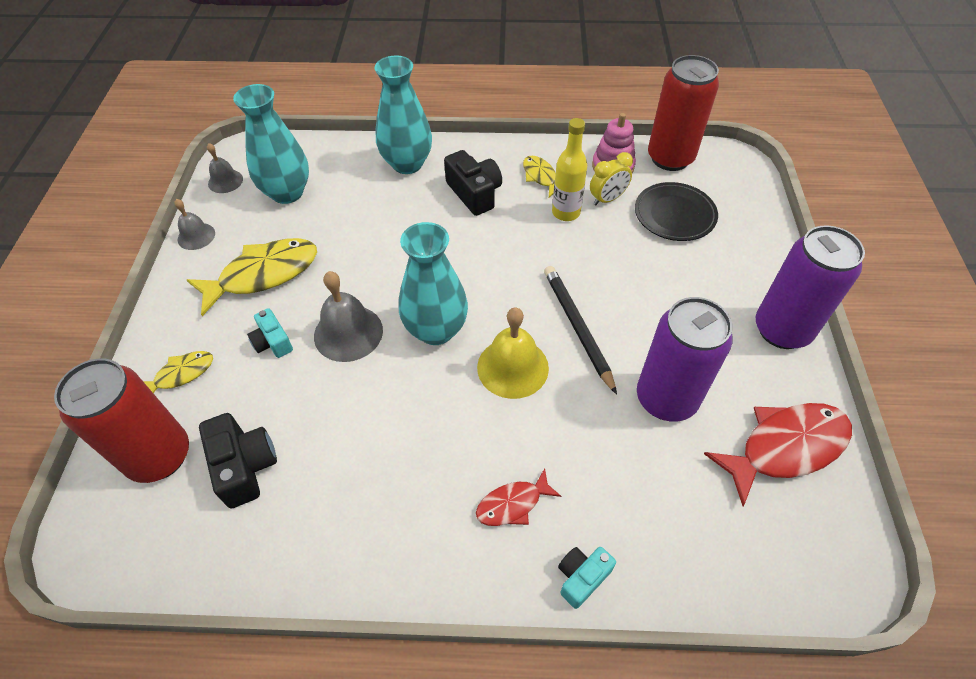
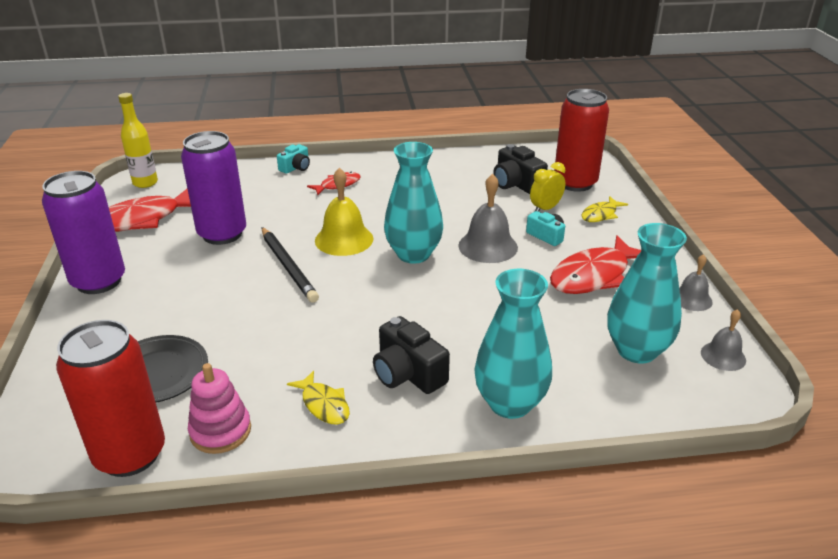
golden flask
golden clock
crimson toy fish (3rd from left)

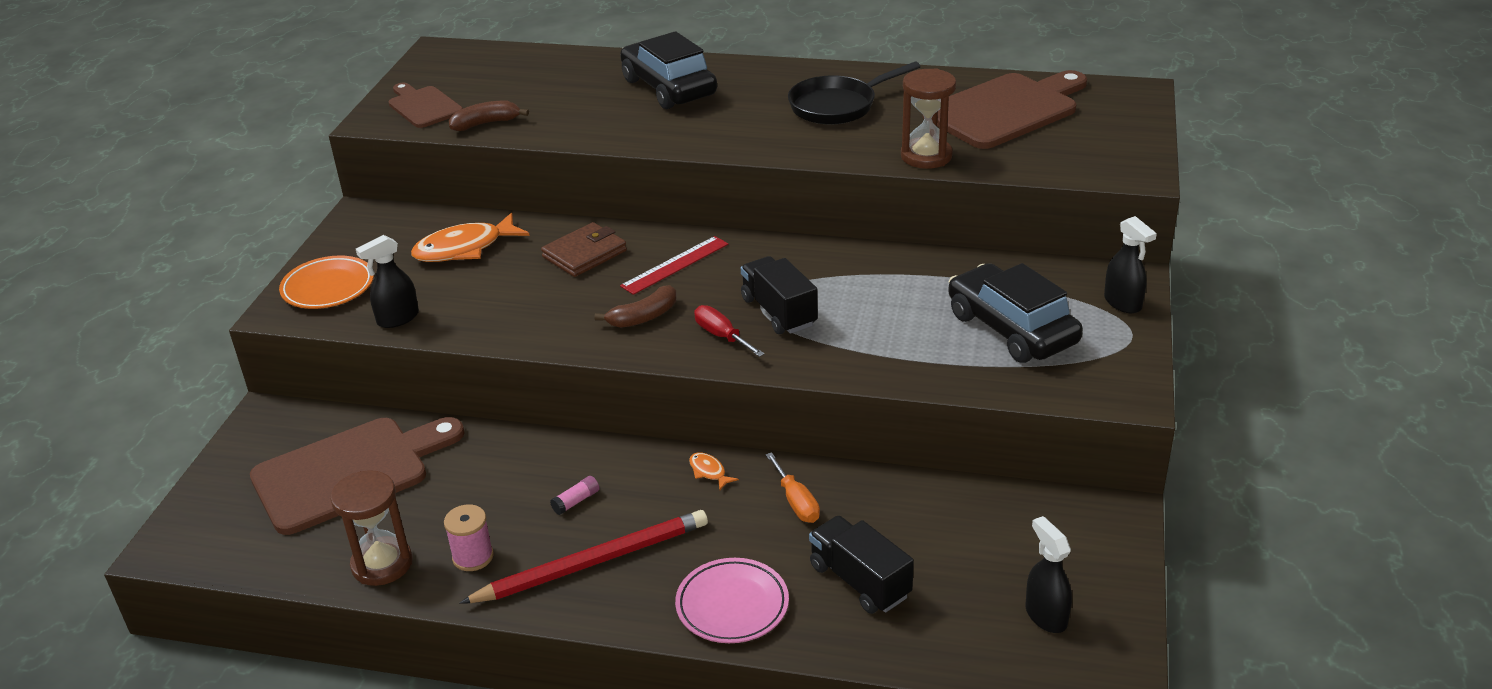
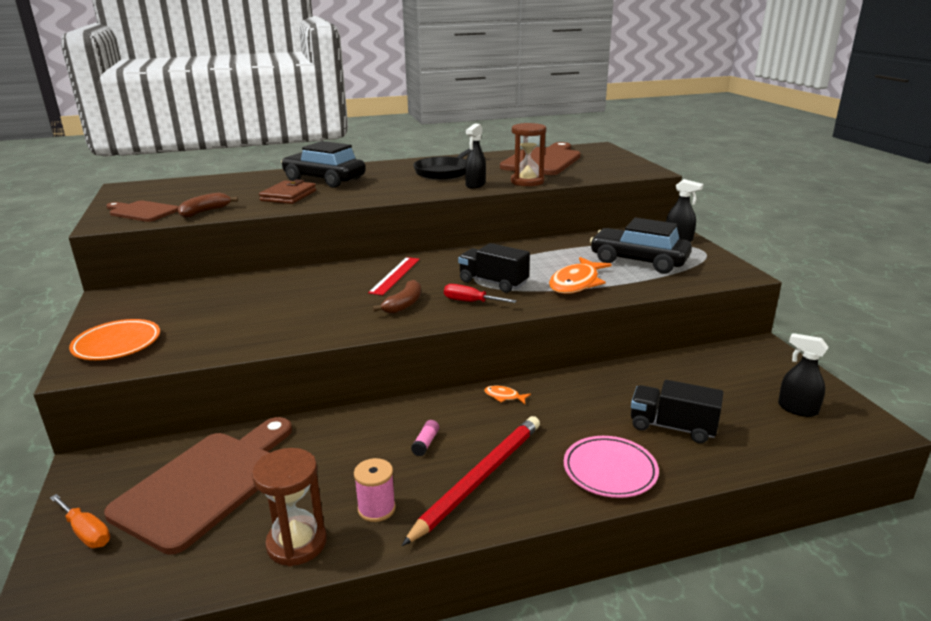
orange hand screwdriver
dark brown billfold
ebony spray bottle (1st from left)
orange toy fish (2nd from left)

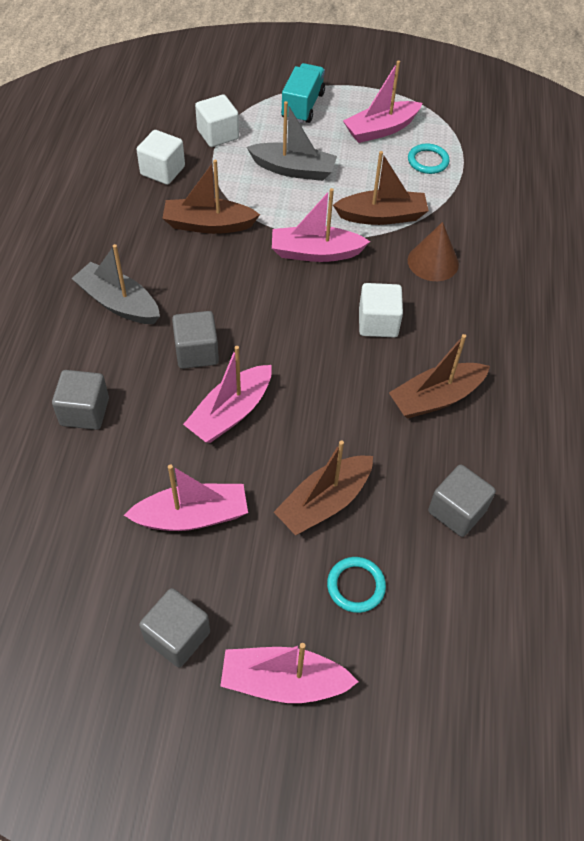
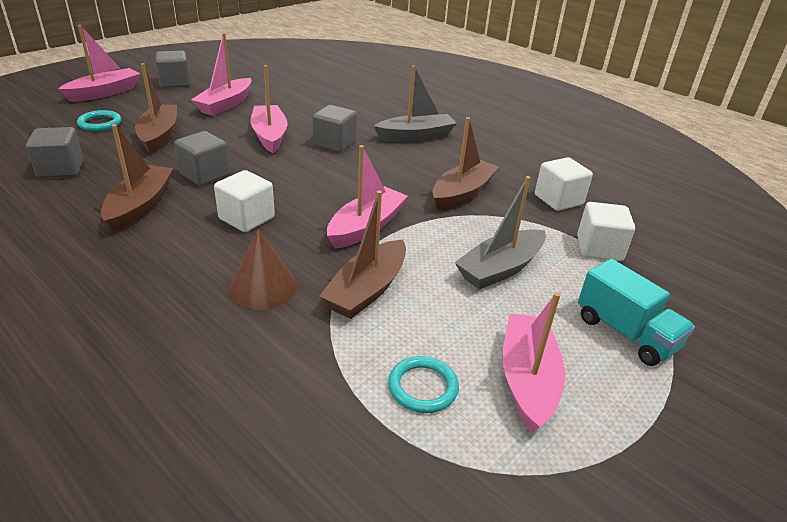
grey solid cube (3rd from left)

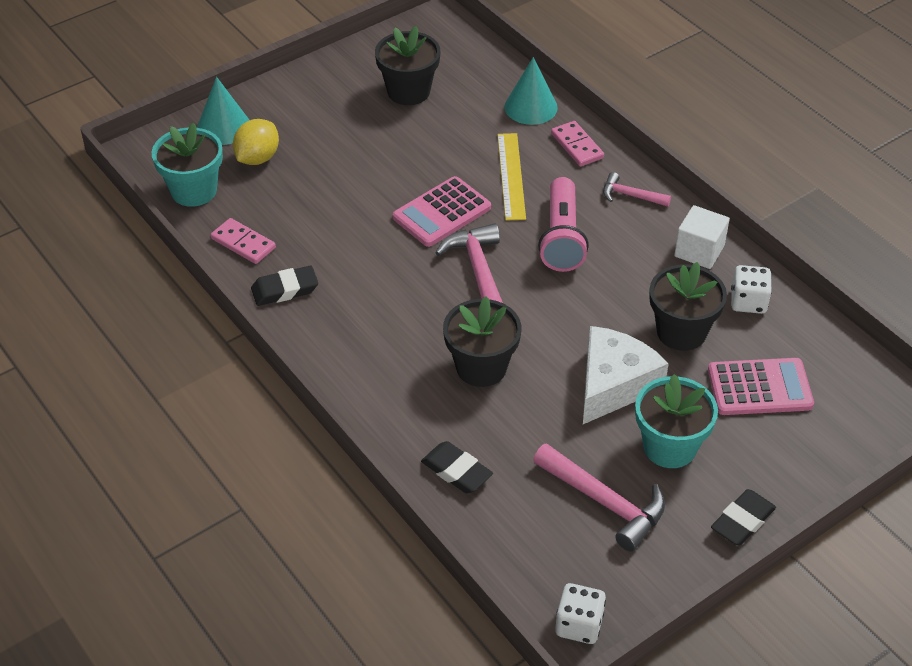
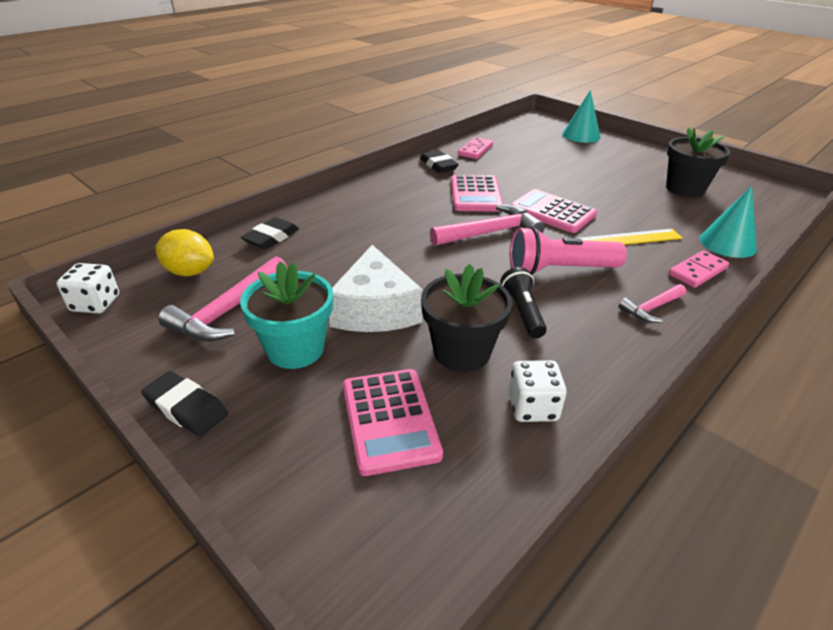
golden citrus fruit
white piece of cheese
rosy pocket calculator (2nd from left)
ebony torch
rosy claw hammer (3rd from left)
aqua plant pot (1st from left in the first image)
ebony plant pot (2nd from left in the first image)
white solid cube

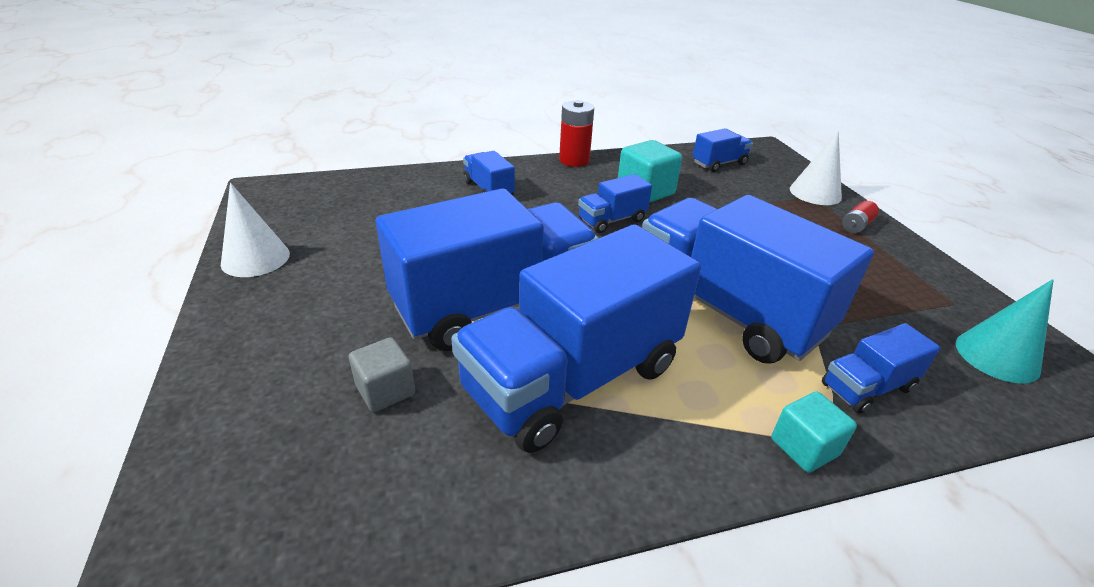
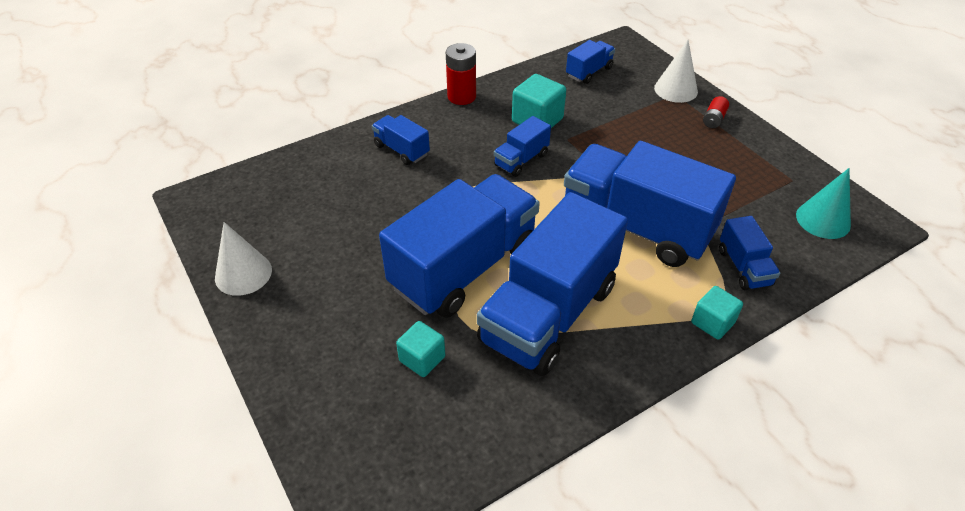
aqua solid cube (1st from left)
royal blue lorry (7th from left)

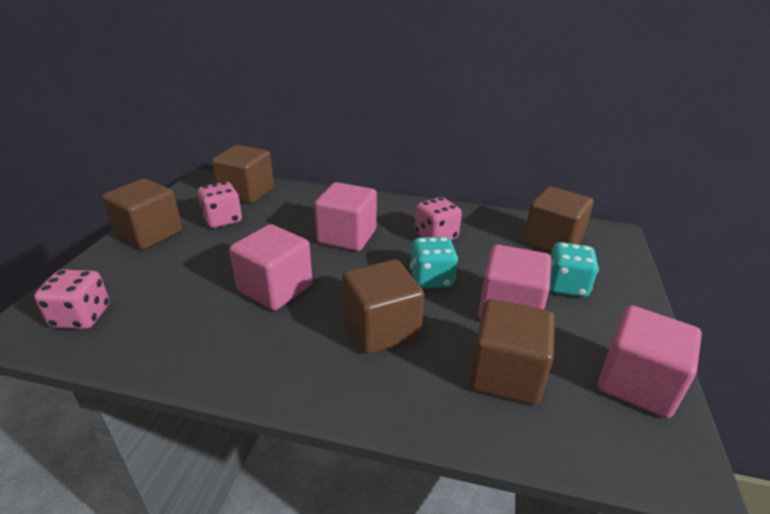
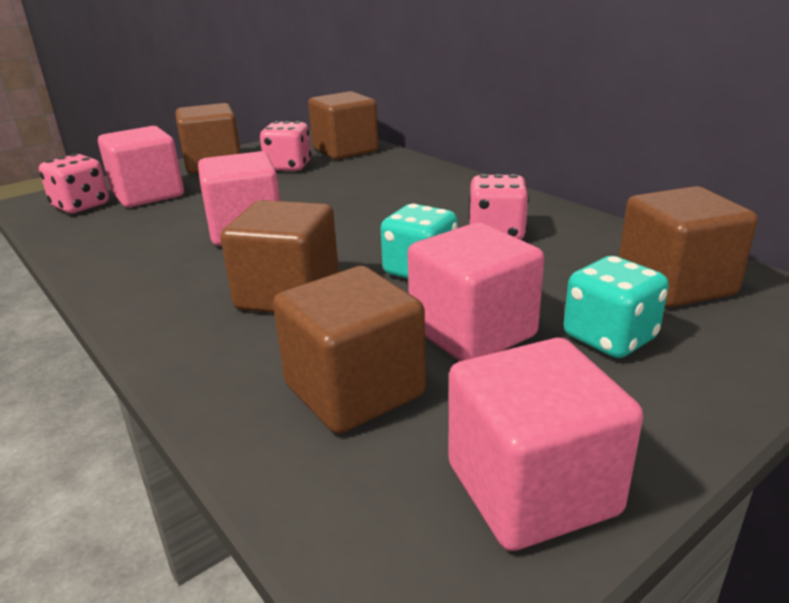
rosy solid cube (1st from left)

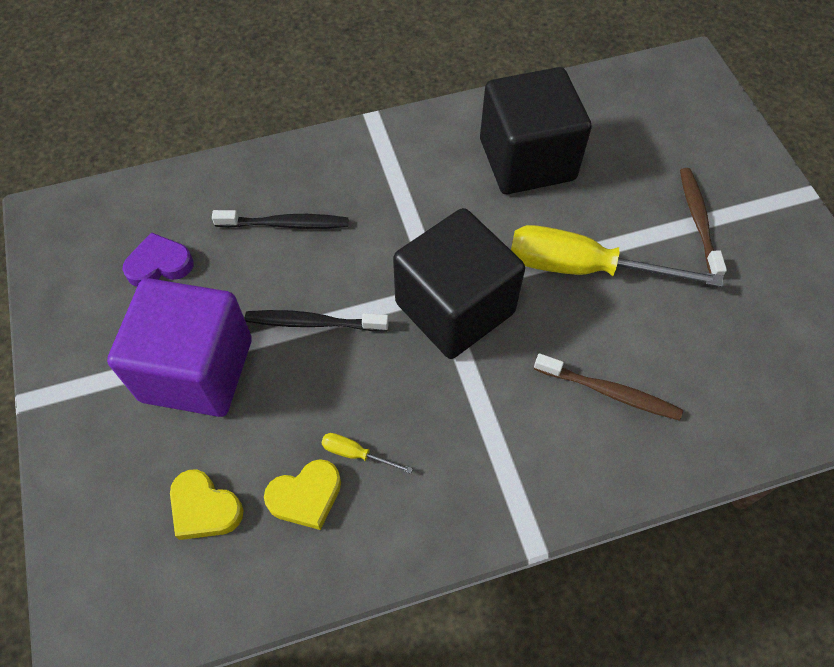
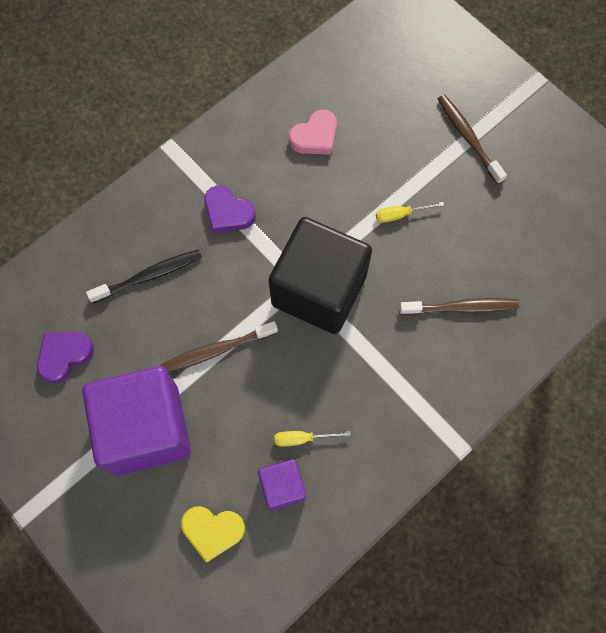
dark brown tooth brush (1st from left)
purple love heart (2nd from left)
purple solid cube (2nd from left)
rosy love heart
golden hand screwdriver (2nd from left)

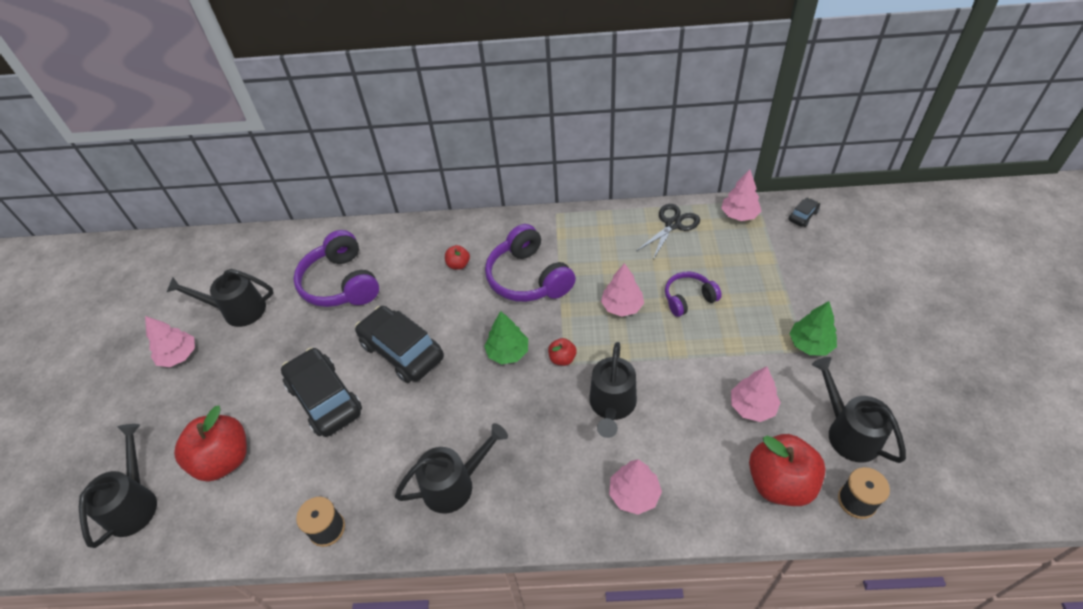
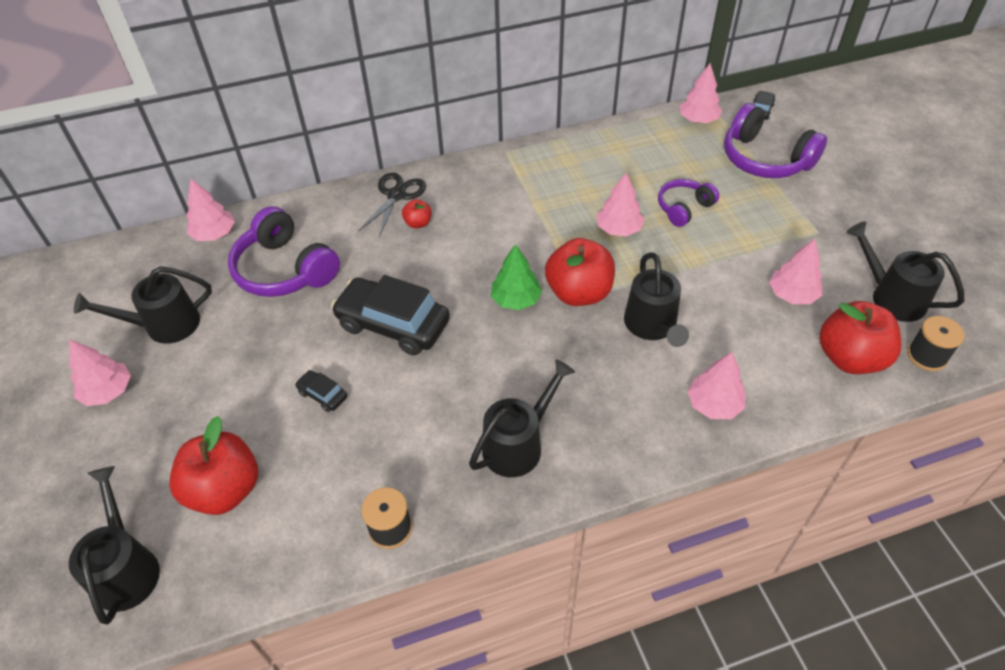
rosy toy tree (2nd from left)
ebony automobile (1st from left)
ebony shears
crimson toy apple (3rd from left)
purple headphones (3rd from left)
emerald toy tree (2nd from left in the first image)

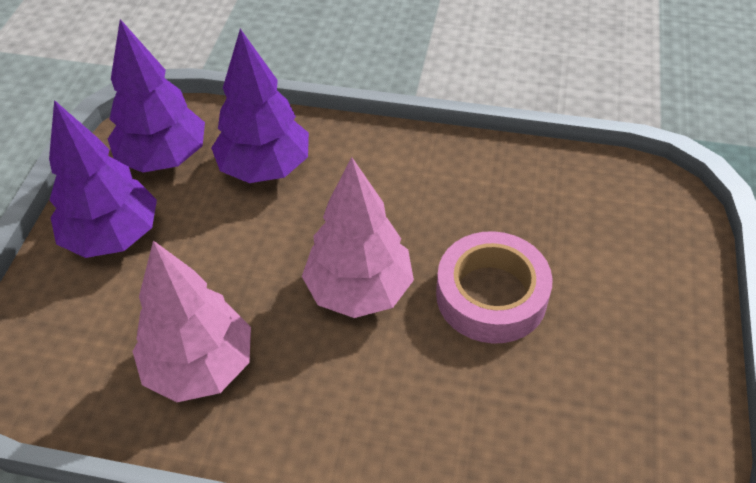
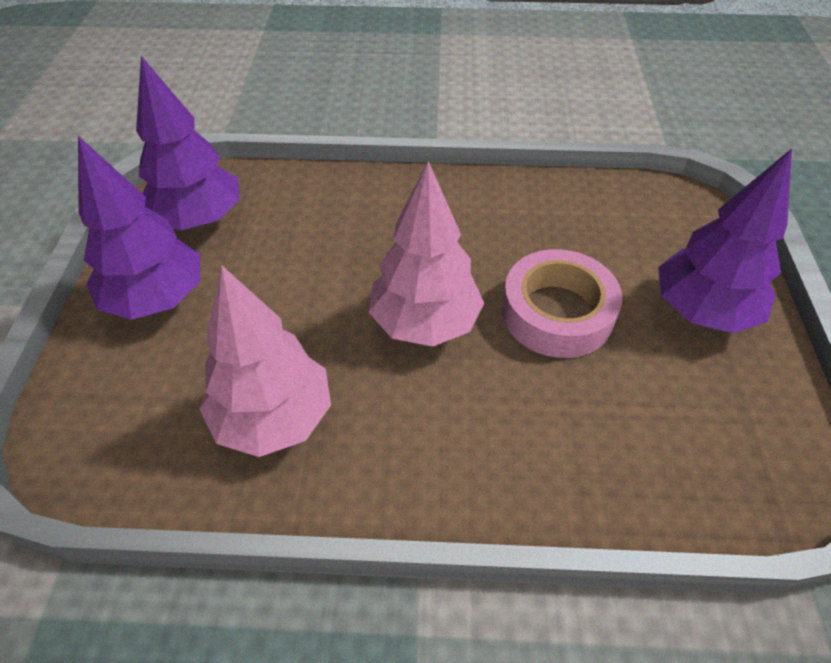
purple toy tree (3rd from left)

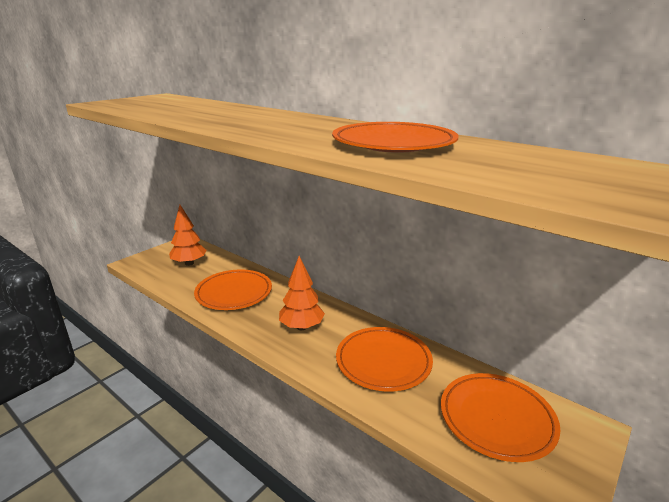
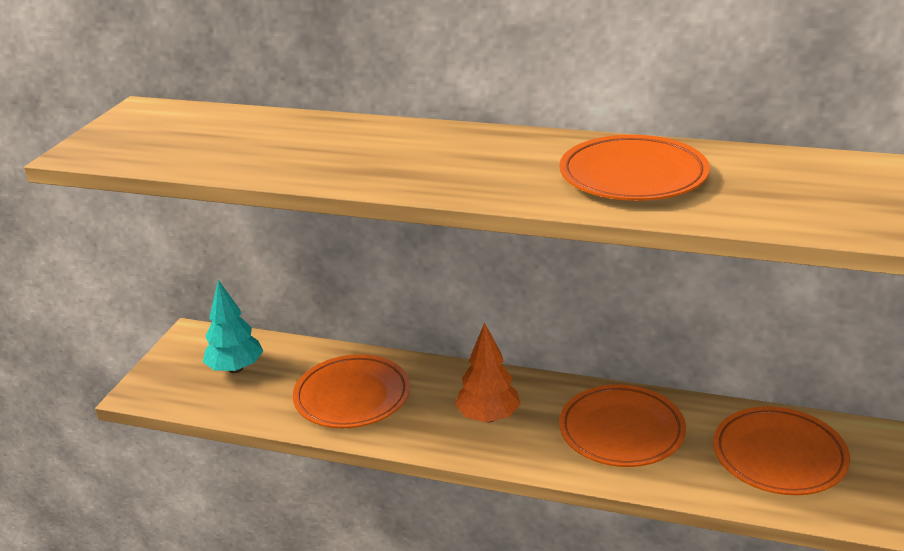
aqua toy tree

